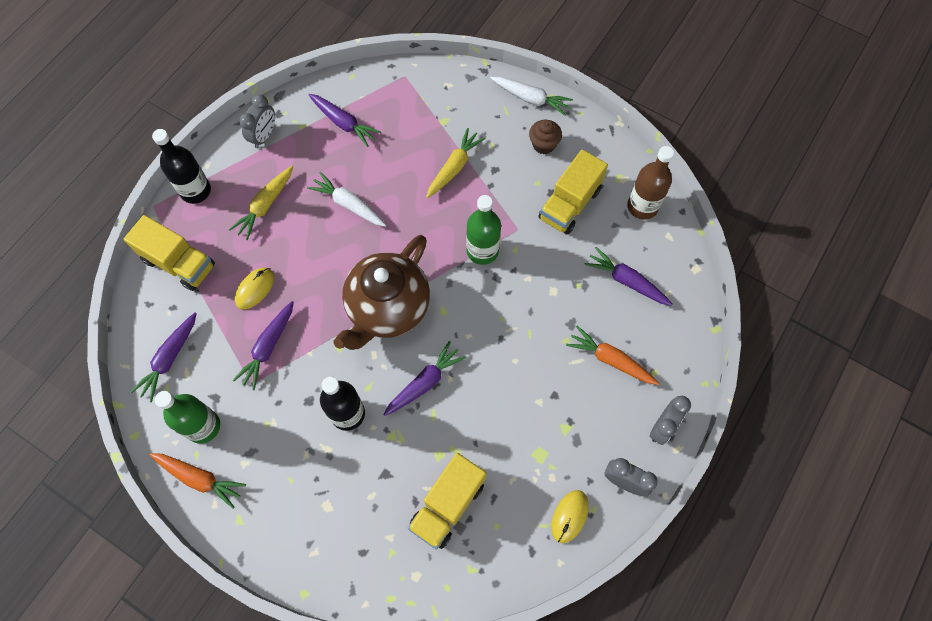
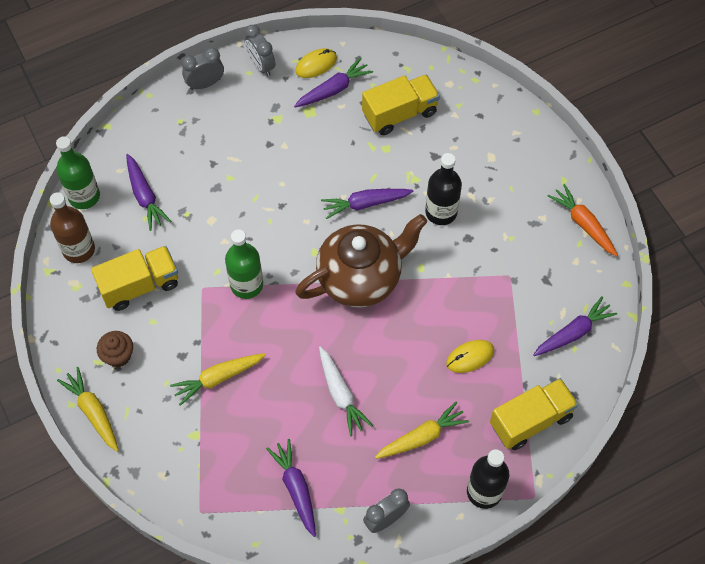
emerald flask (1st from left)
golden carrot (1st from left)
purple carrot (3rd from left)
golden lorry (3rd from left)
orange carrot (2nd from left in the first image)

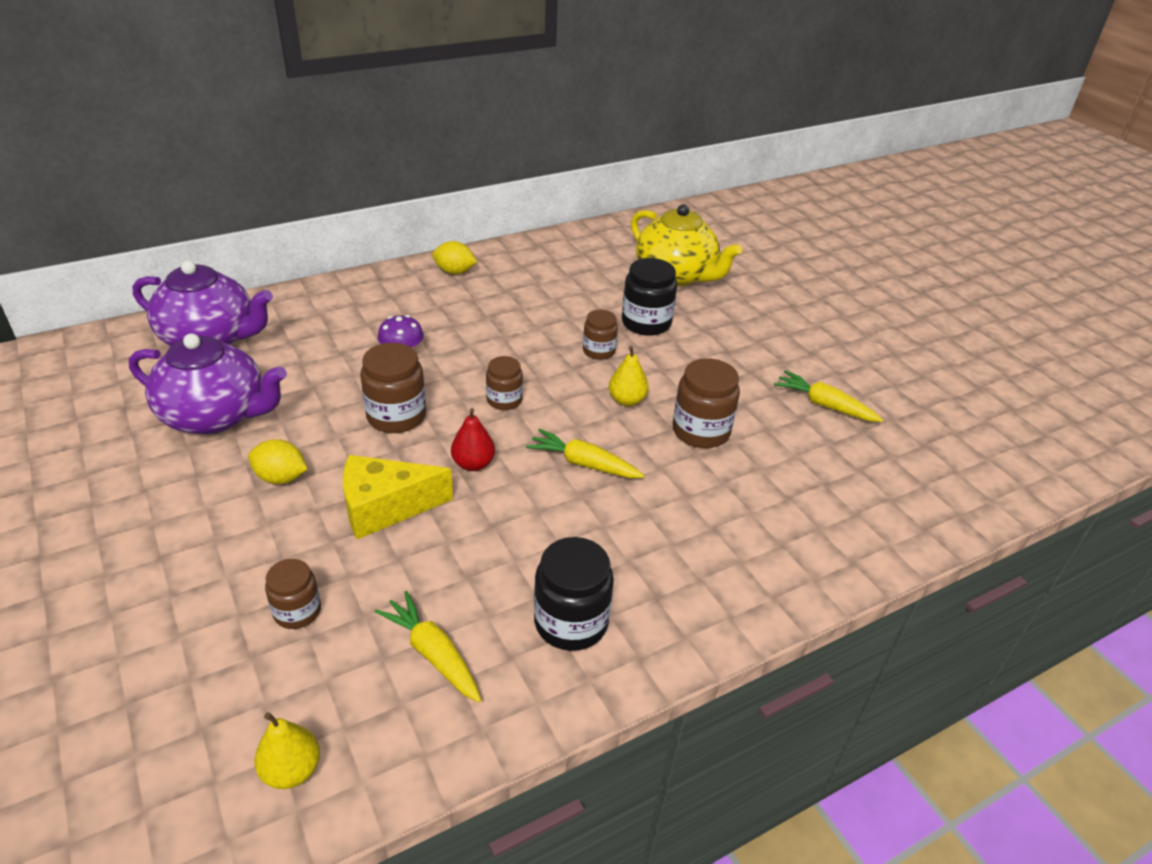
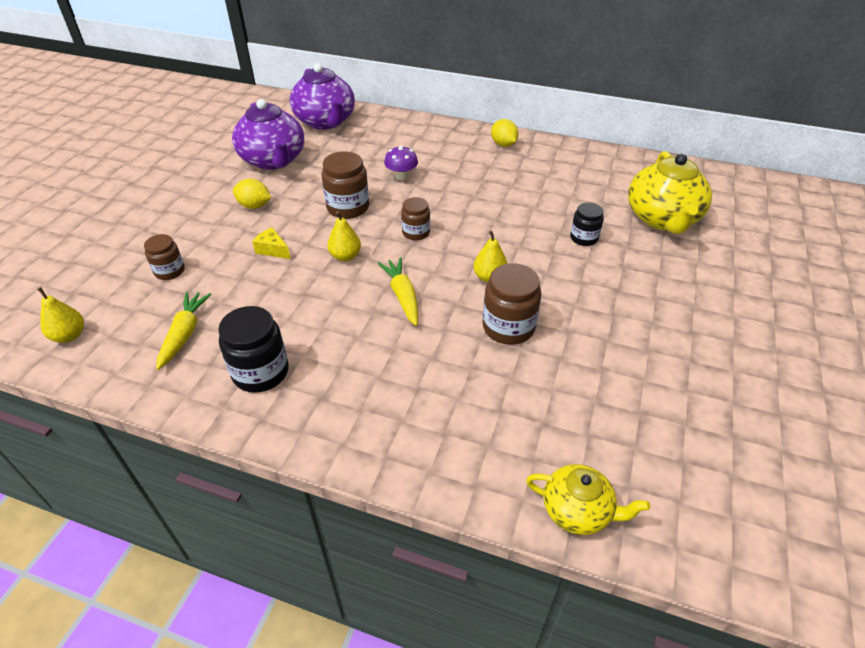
golden citrus fruit (1st from left)
golden piece of cheese
golden toy pear (2nd from left)
golden teapot (1st from left)
ebony jar (2nd from left)
dark brown jar (4th from left in the first image)
golden carrot (3rd from left in the first image)

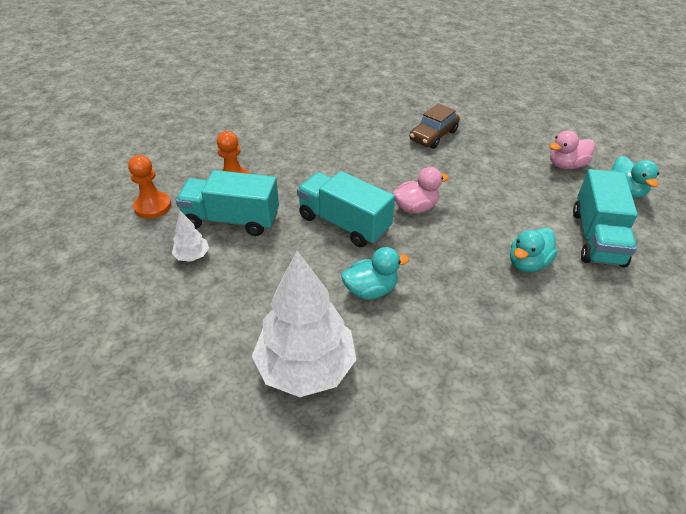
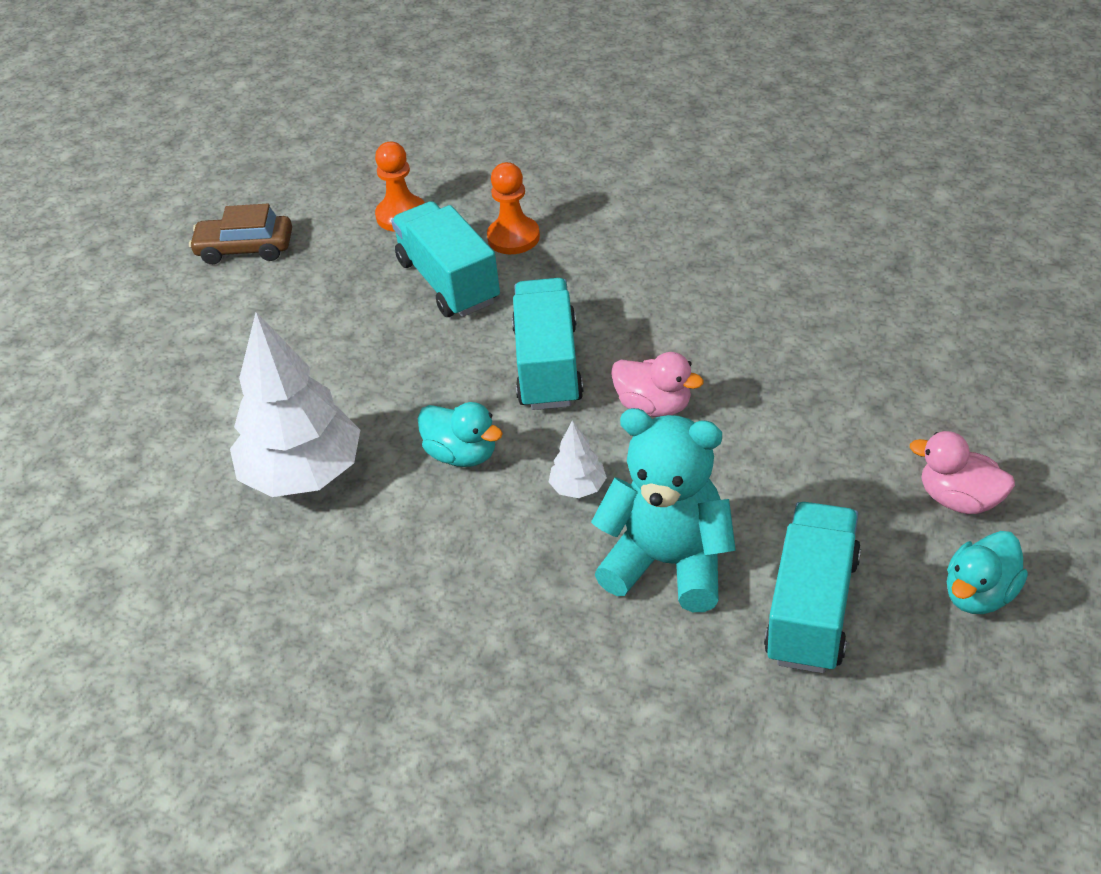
dark brown automobile
white toy tree (2nd from left)
aqua teddy
aqua lorry (3rd from left)

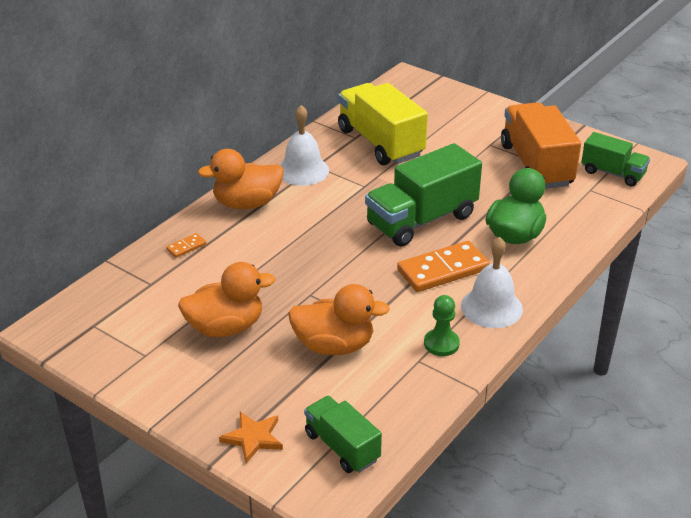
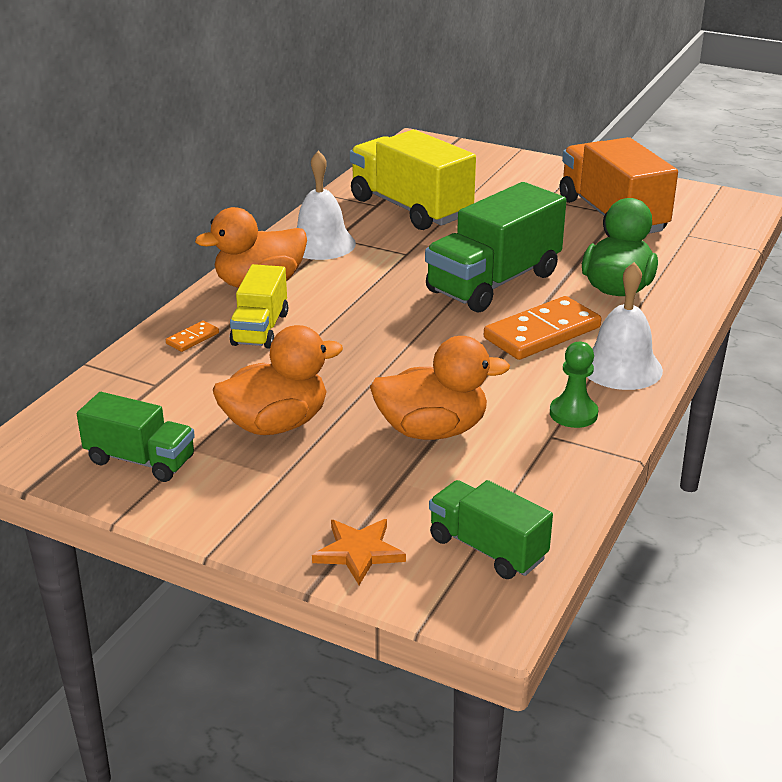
emerald lorry (1st from left)
golden lorry (1st from left)

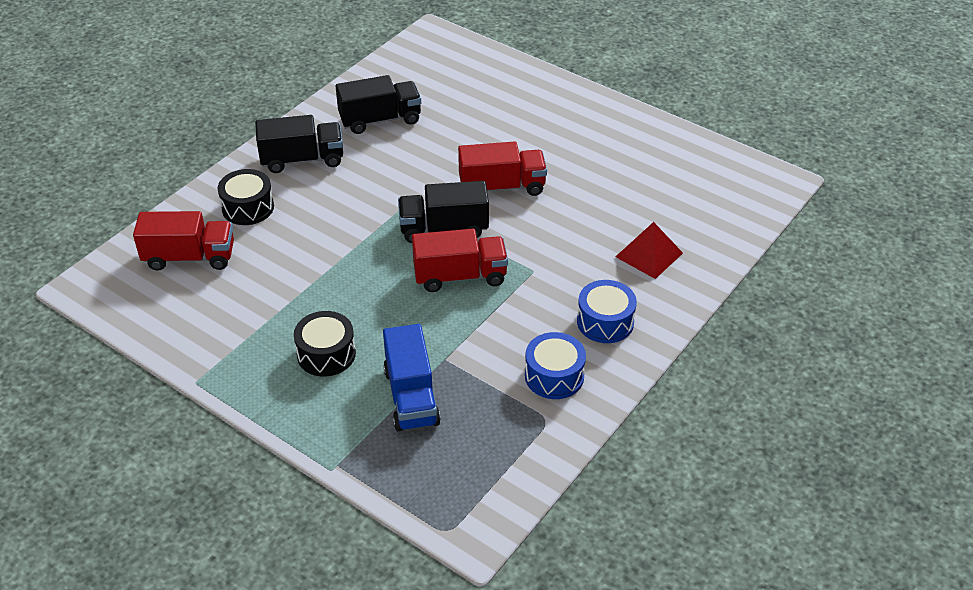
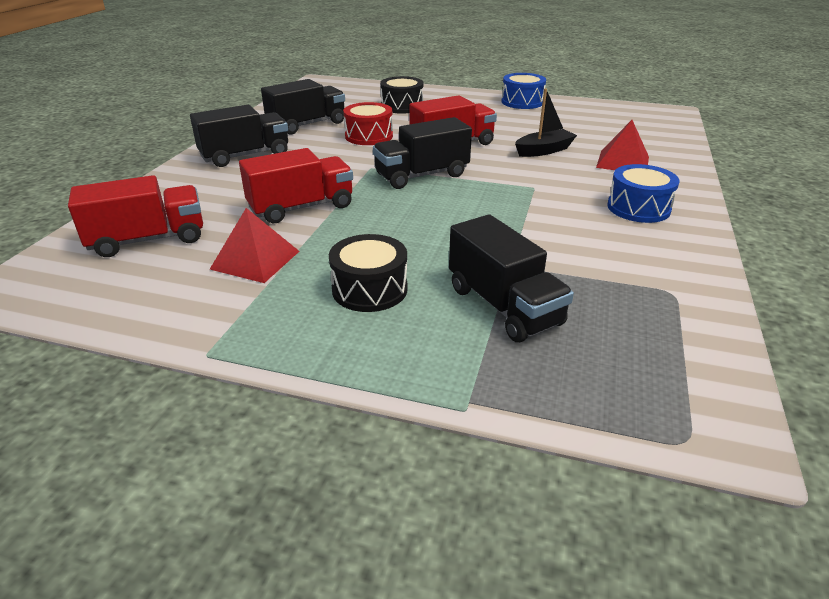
crimson solid pyramid (1st from left)
crimson lorry (2nd from left)
crimson drum
ebony drum (2nd from left)
ebony lorry (4th from left)
royal blue drum (1st from left)
ebony boat

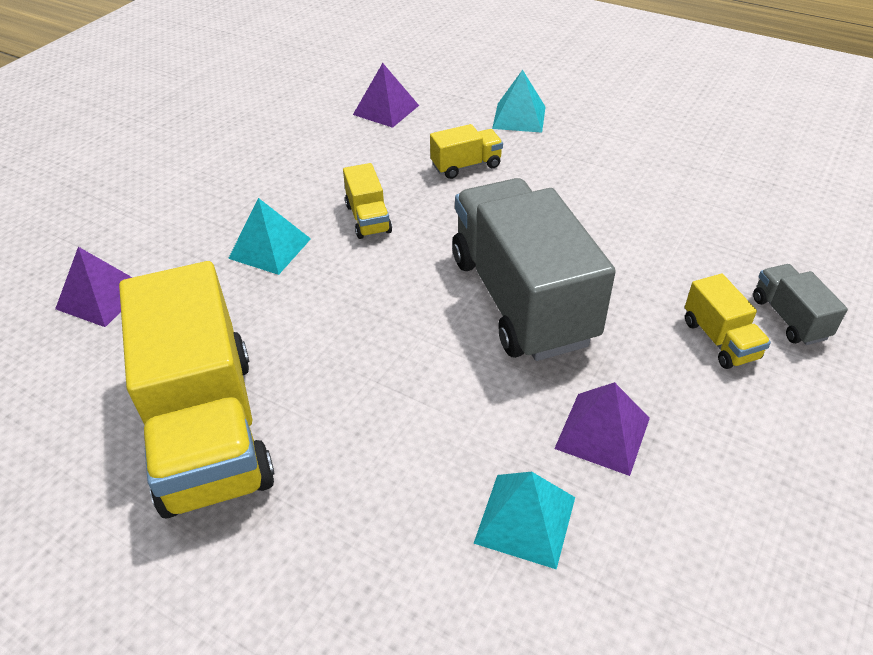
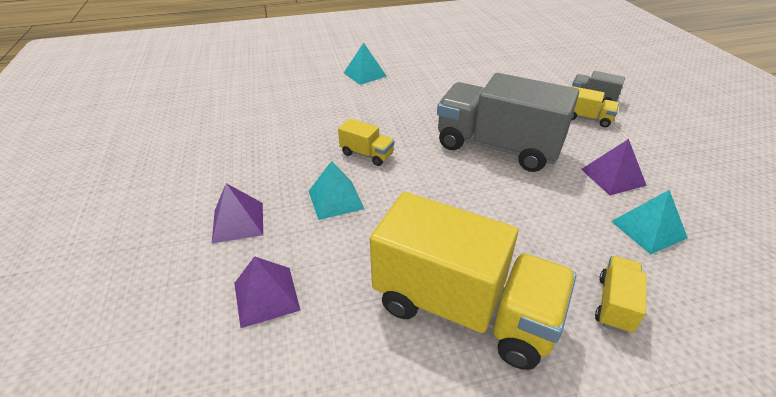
purple solid pyramid (1st from left)
golden lorry (4th from left)

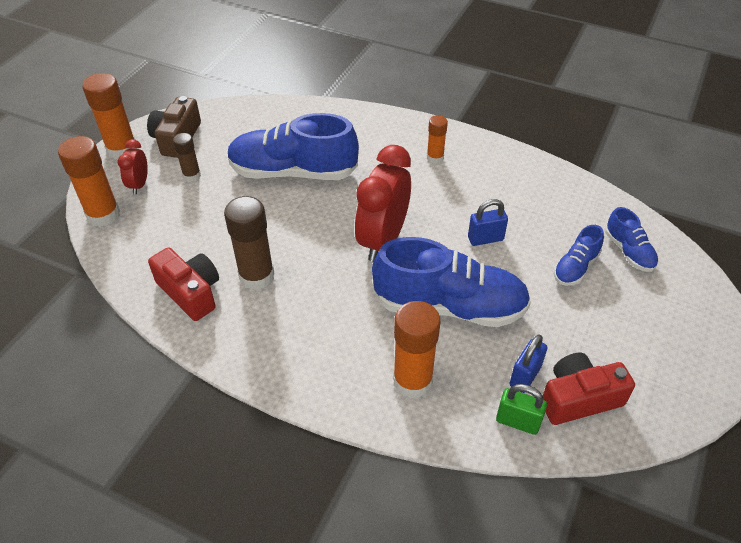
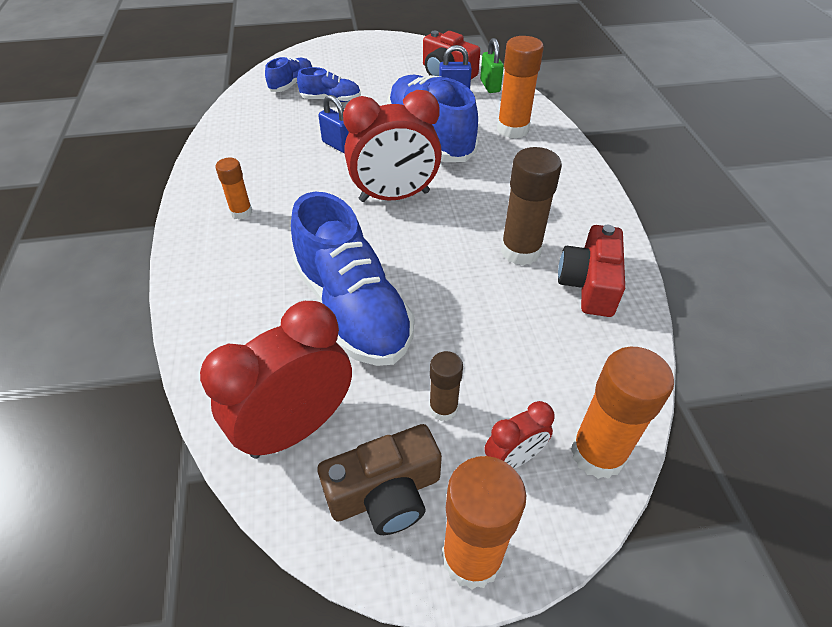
crimson clock (1st from left)

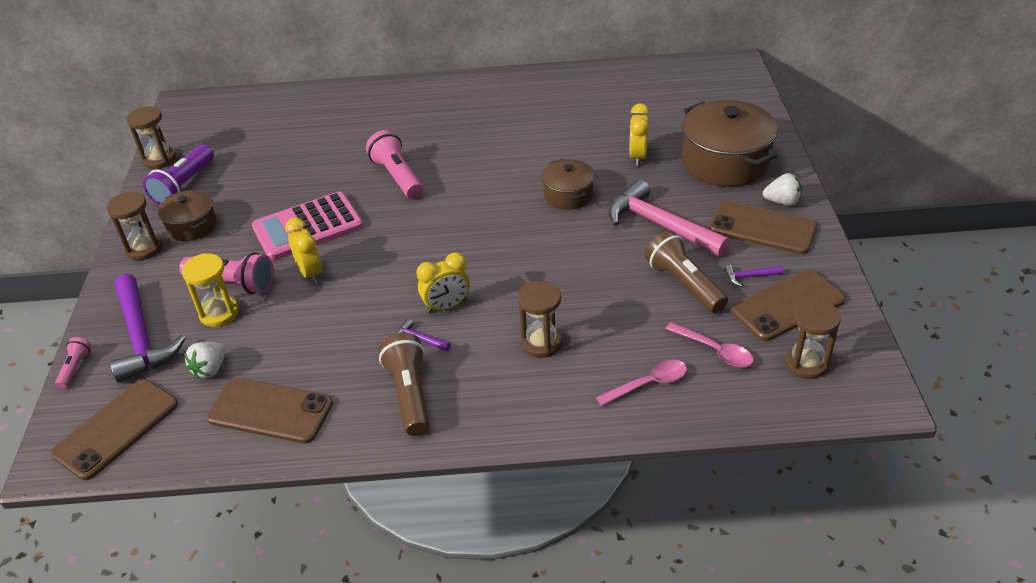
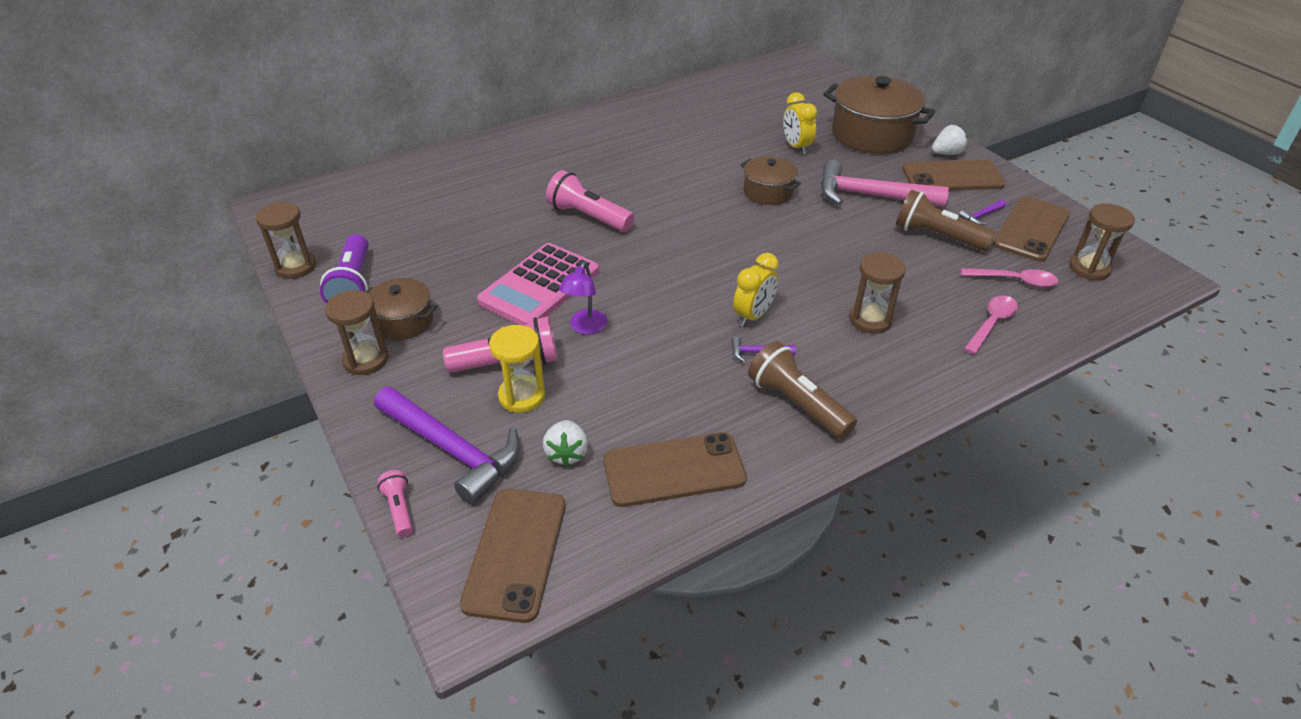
purple desk lamp

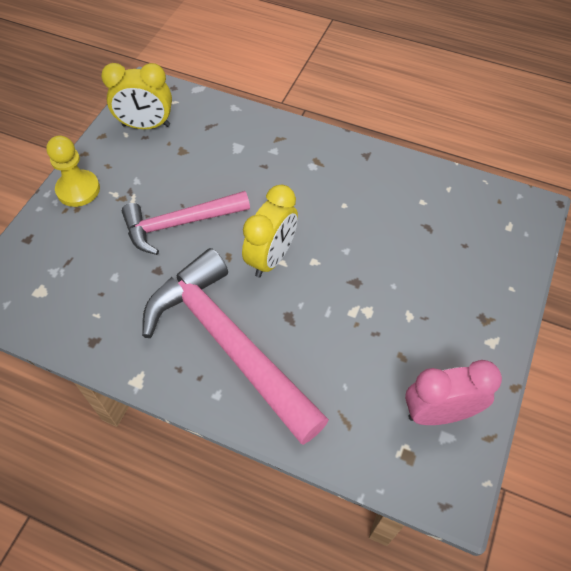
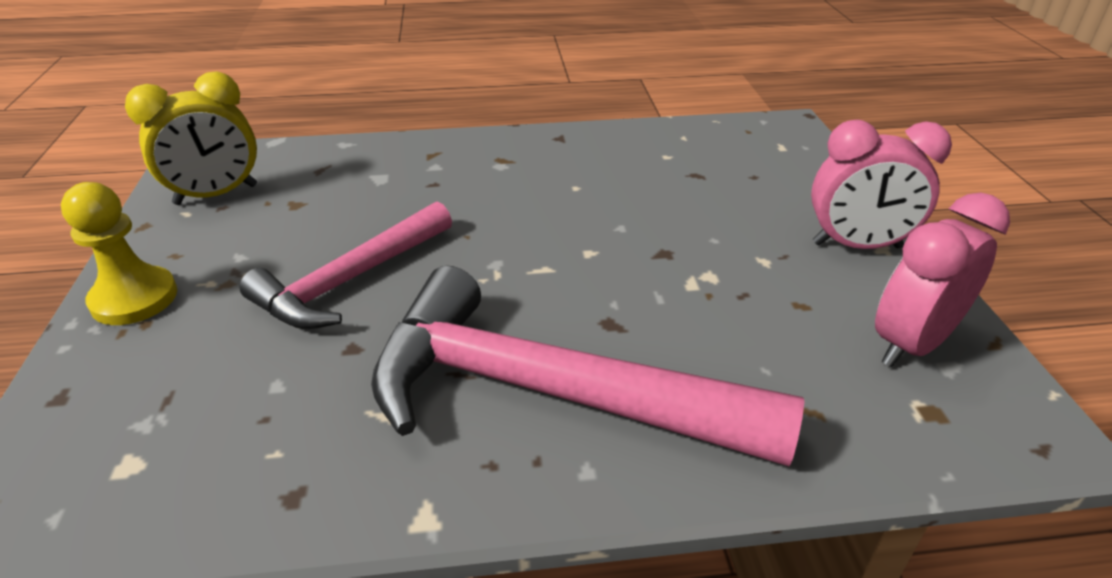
rosy clock (1st from left)
golden clock (2nd from left in the first image)

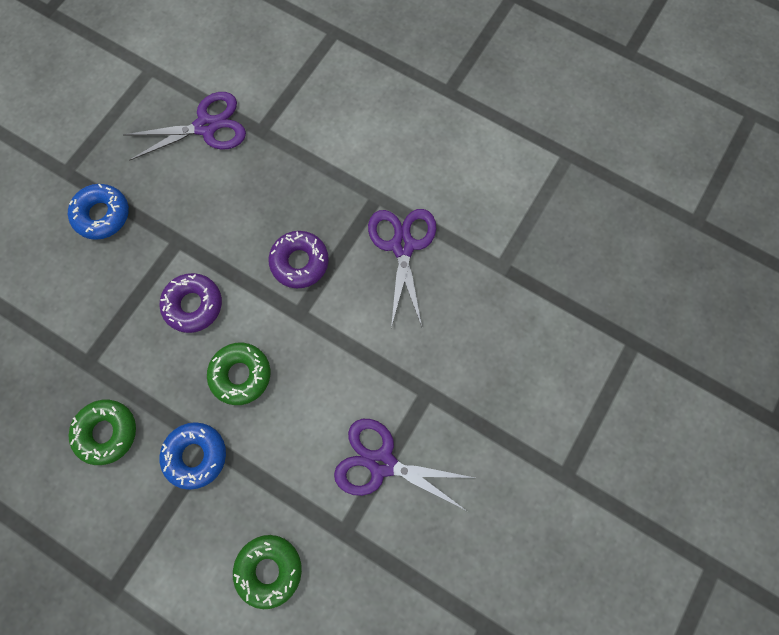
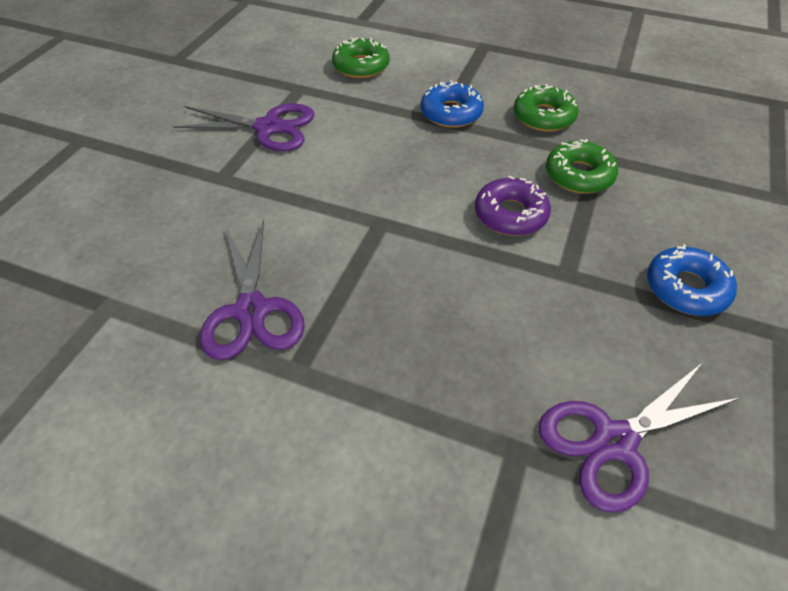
emerald donut (3rd from left)
purple donut (2nd from left in the first image)

